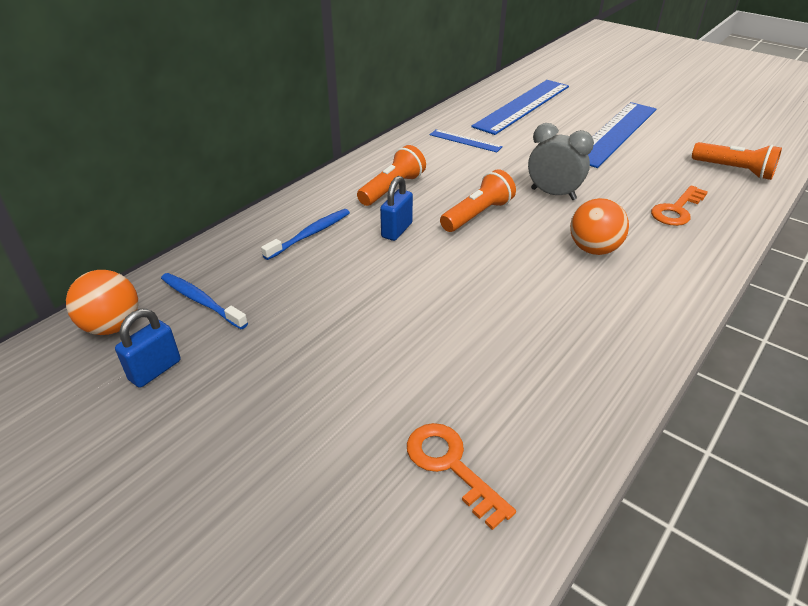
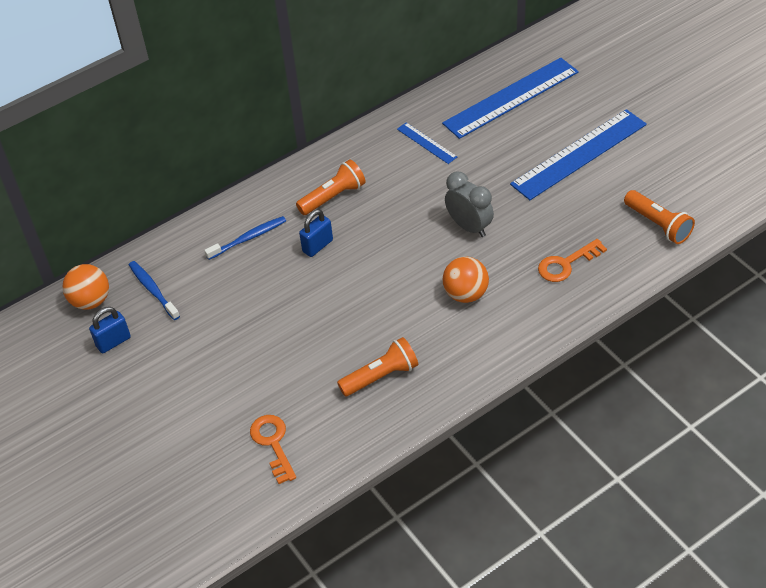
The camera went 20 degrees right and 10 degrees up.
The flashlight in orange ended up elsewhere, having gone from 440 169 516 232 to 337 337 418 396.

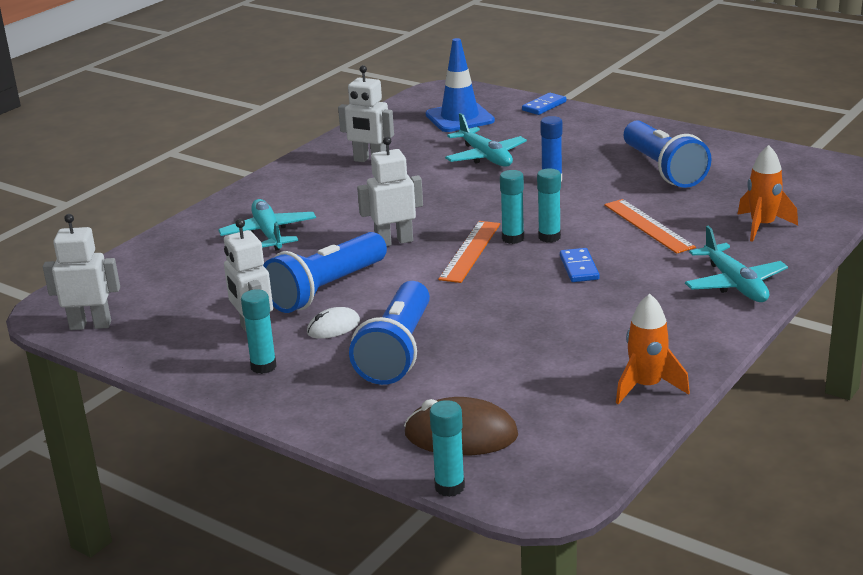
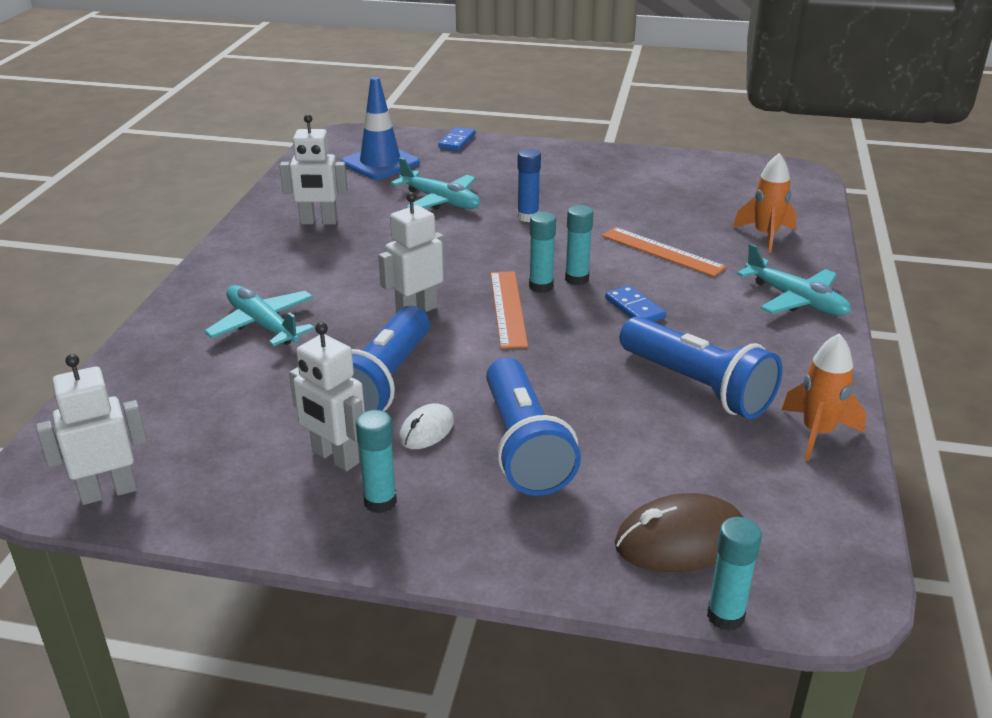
The camera went 25 degrees left and 5 degrees up.
The flashlight in blue ended up elsewhere, having gone from 624 121 712 188 to 620 316 782 419.

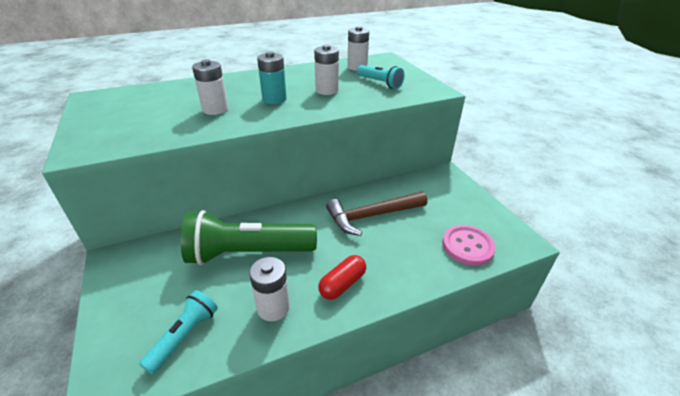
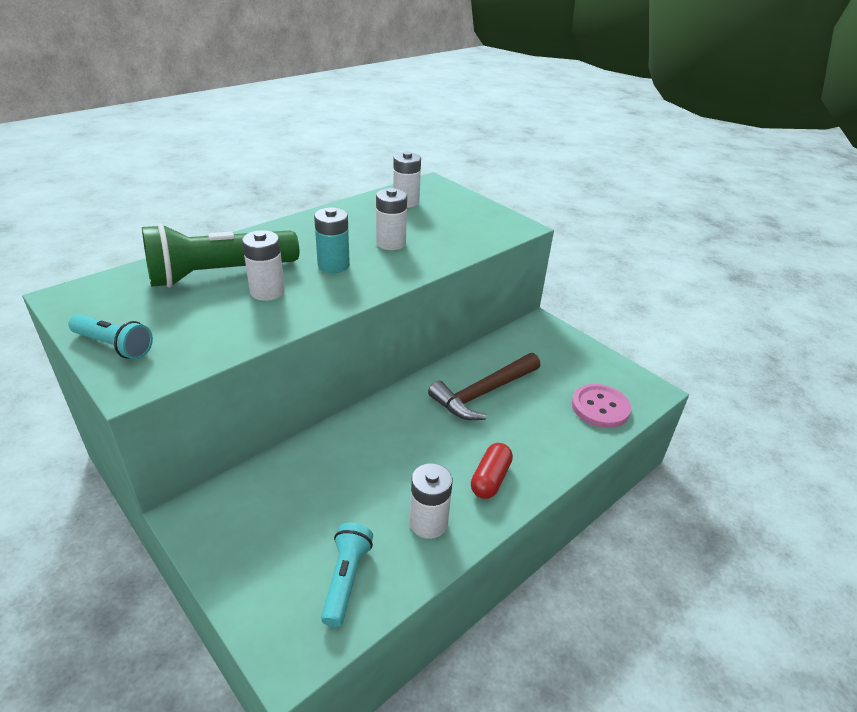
The camera went 20 degrees left and 0 degrees up.
The flashlight in turquoise ended up elsewhere, having gone from 357 65 404 89 to 68 314 153 359.
The flashlight in green ended up elsewhere, having gone from 181 210 317 265 to 142 223 299 288.

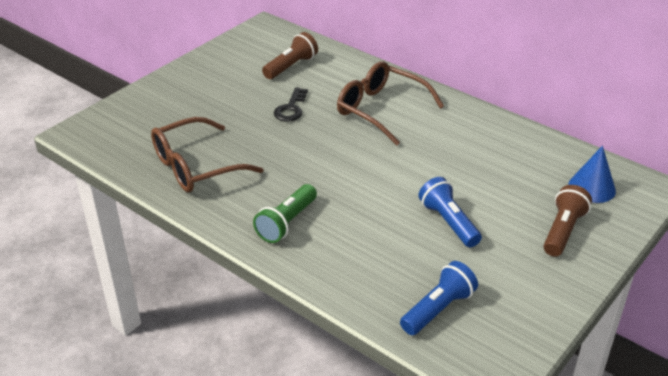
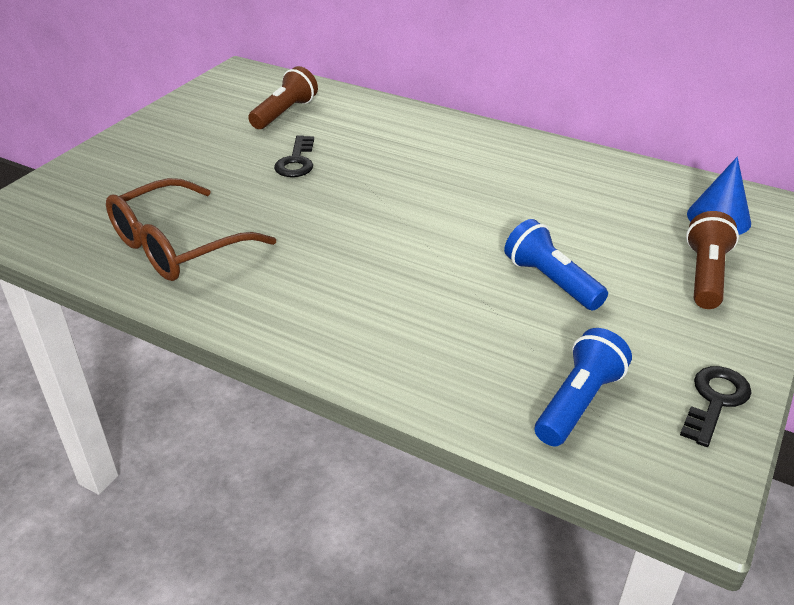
The camera went 10 degrees left and 0 degrees up.
The second view gained the key in black at 680 366 752 447.
The second view lost the flashlight in green at 253 184 317 243.
The second view lost the glasses in brown at 337 61 444 146.

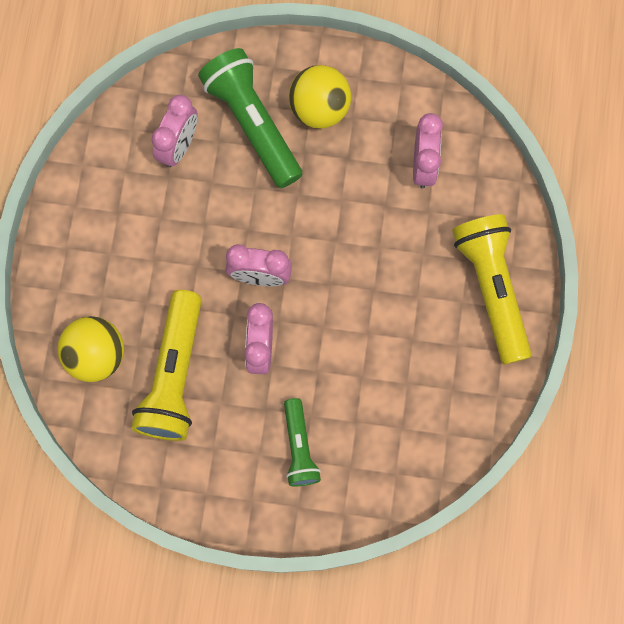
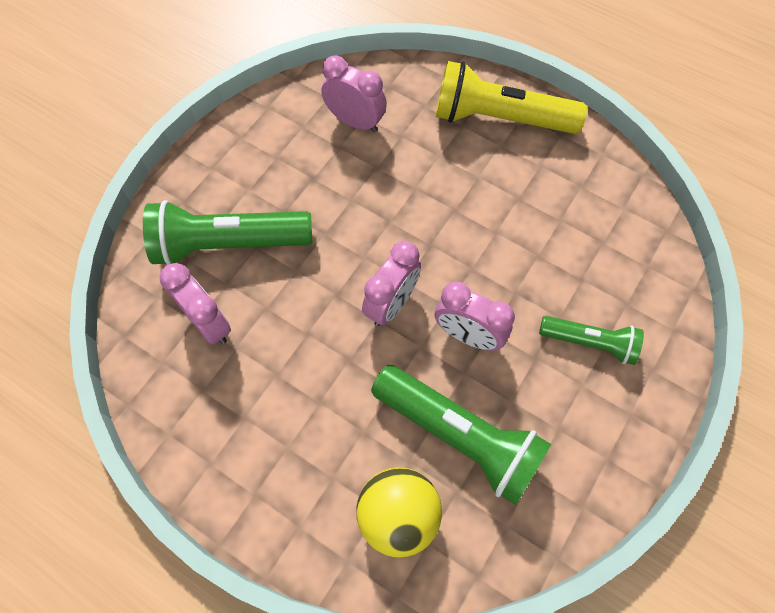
The camera went 65 degrees left and 10 degrees down.
What was the flashlight in yellow at 131 290 202 441 turned into the flashlight in green at 371 365 551 505.
The second view lost the ball in yellow at 289 65 351 129.

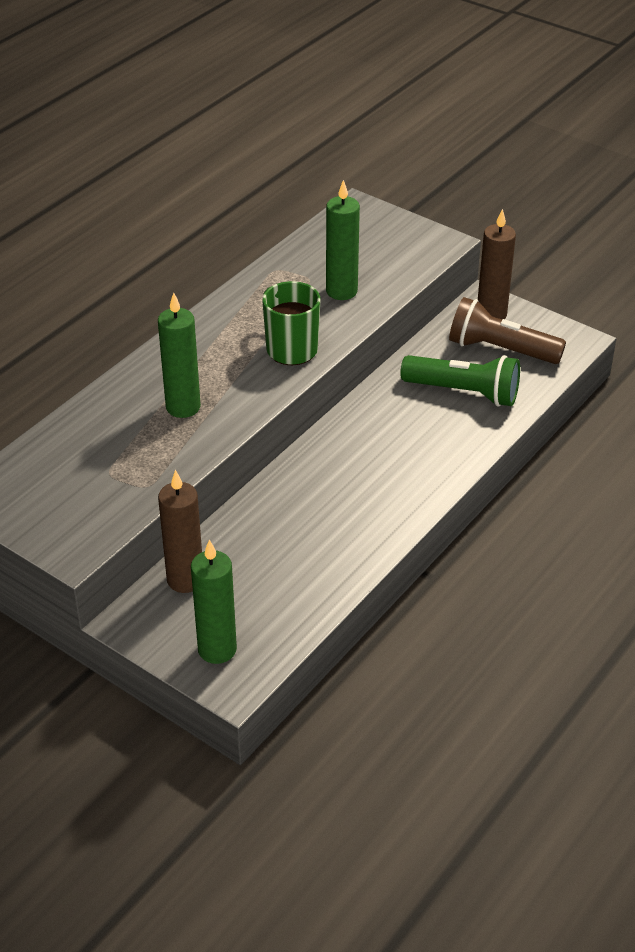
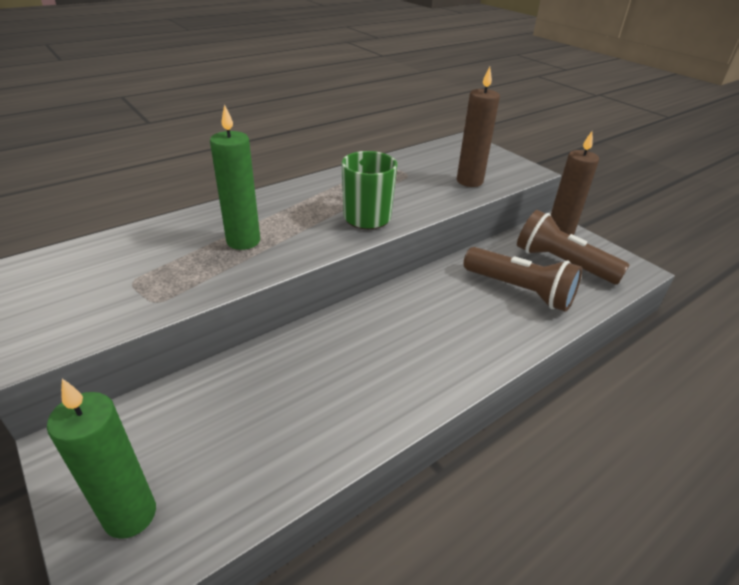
The camera went 15 degrees right and 5 degrees down.
The candle in brown ended up elsewhere, having gone from 158 470 202 593 to 457 66 500 187.
What was the flashlight in green at 400 355 520 407 turned into the flashlight in brown at 464 247 582 312.
The second view lost the candle in green at 326 180 360 300.

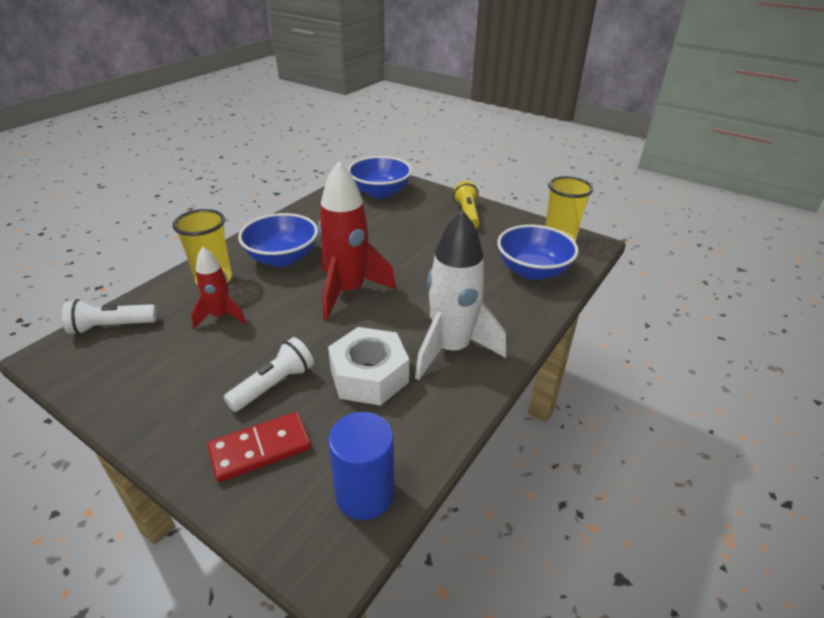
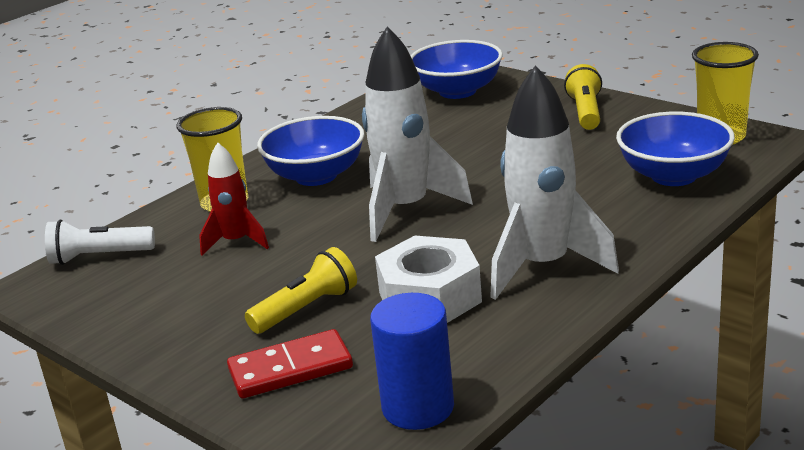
The camera went 10 degrees right and 10 degrees down.
What was the flashlight in white at 224 337 314 412 turned into the flashlight in yellow at 245 247 357 334.
What was the rocket in red at 318 161 396 321 turned into the rocket in white at 362 27 473 242.

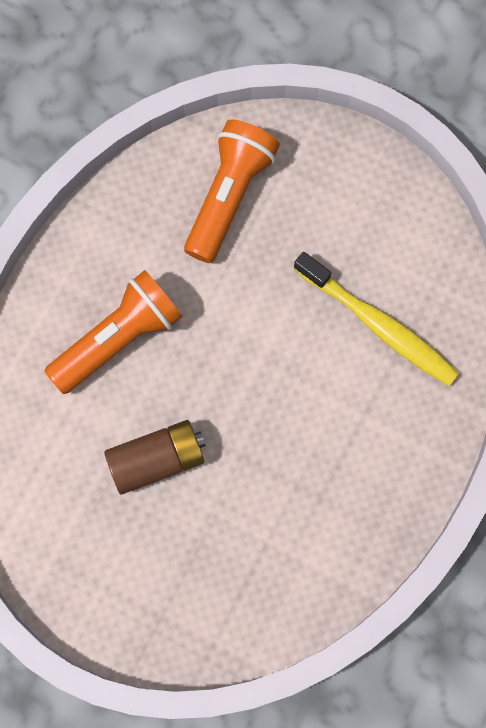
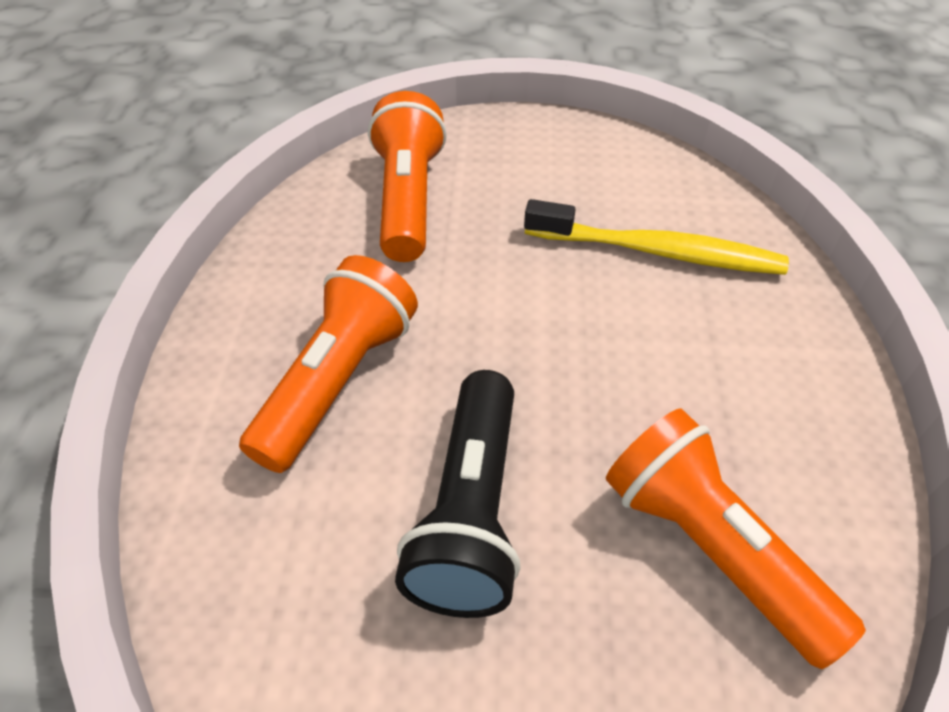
The camera went 25 degrees left and 25 degrees down.
Where the battery in brown stood at 104 420 206 494, the flashlight in black came to stand at 395 370 521 618.
The second view gained the flashlight in orange at 606 408 866 669.

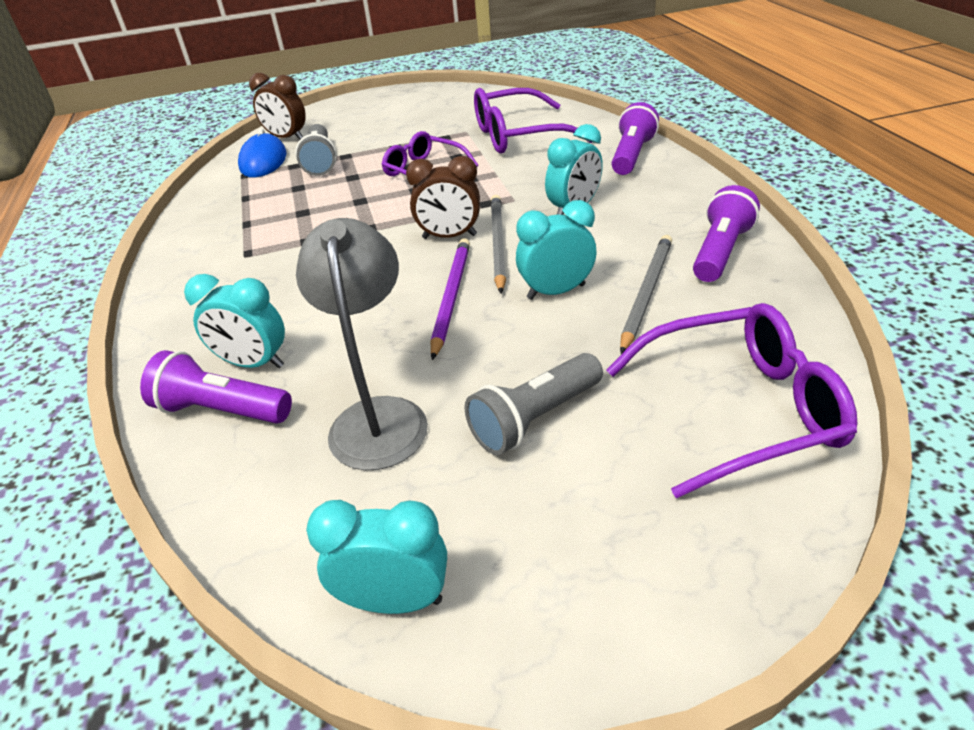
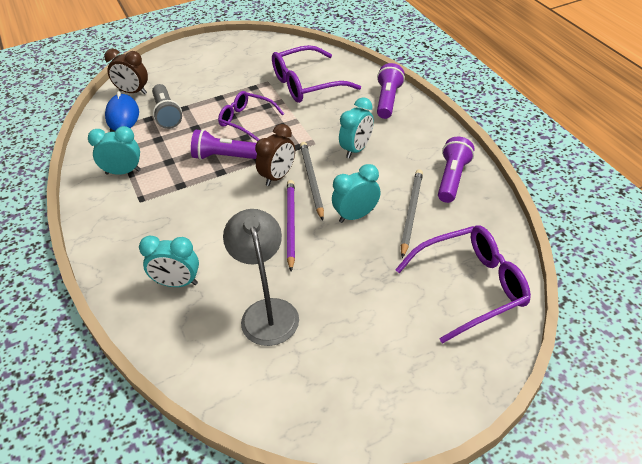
The camera went 10 degrees left and 5 degrees up.
The clock in turquoise ended up elsewhere, having gone from 306 500 447 614 to 88 126 141 175.
The flashlight in purple ended up elsewhere, having gone from 140 350 292 424 to 191 129 257 160.
The clock in brown at 406 156 480 239 ended up facing another way, 45 degrees counterclockwise from before.
The second view lost the flashlight in grey at 465 353 603 455.

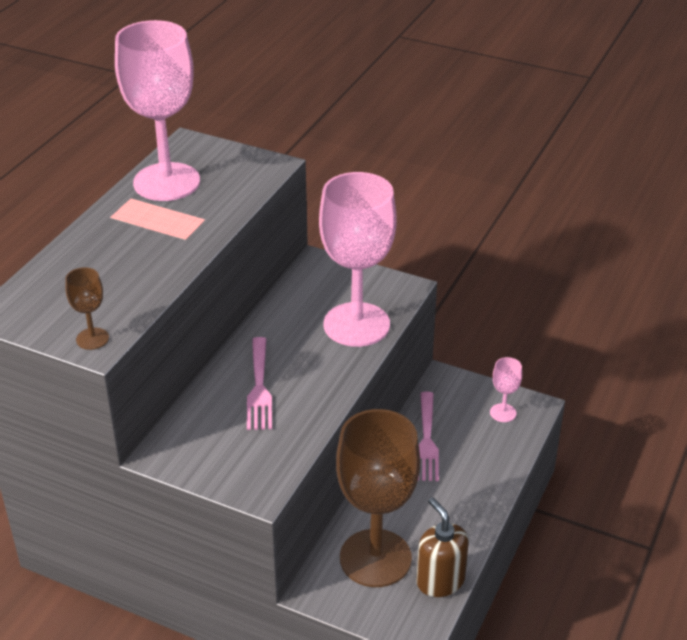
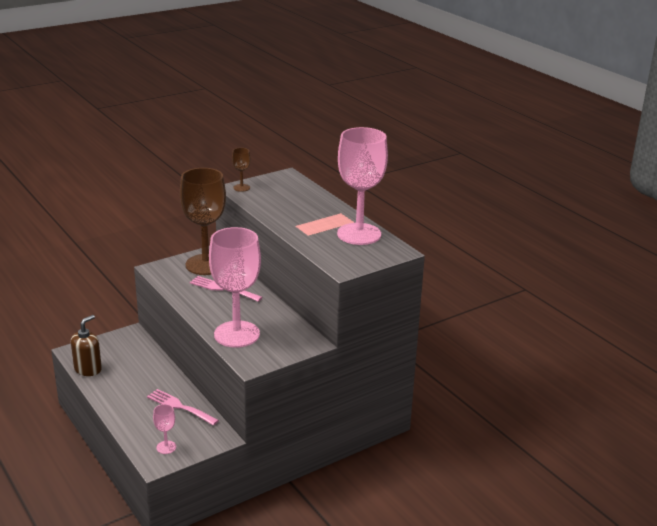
The camera went 120 degrees right and 10 degrees down.
The soap dispenser in brown at 416 498 469 597 ended up facing another way, 60 degrees counterclockwise from before.
The goblet in brown ended up elsewhere, having gone from 336 409 420 587 to 180 168 226 275.

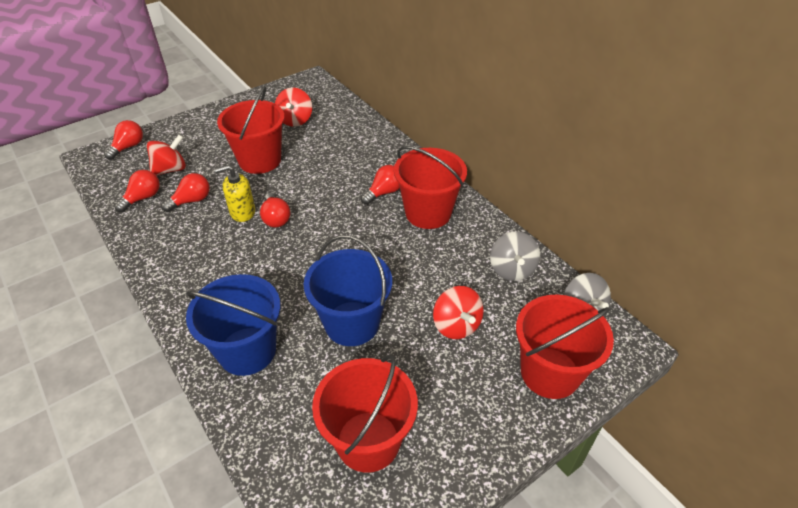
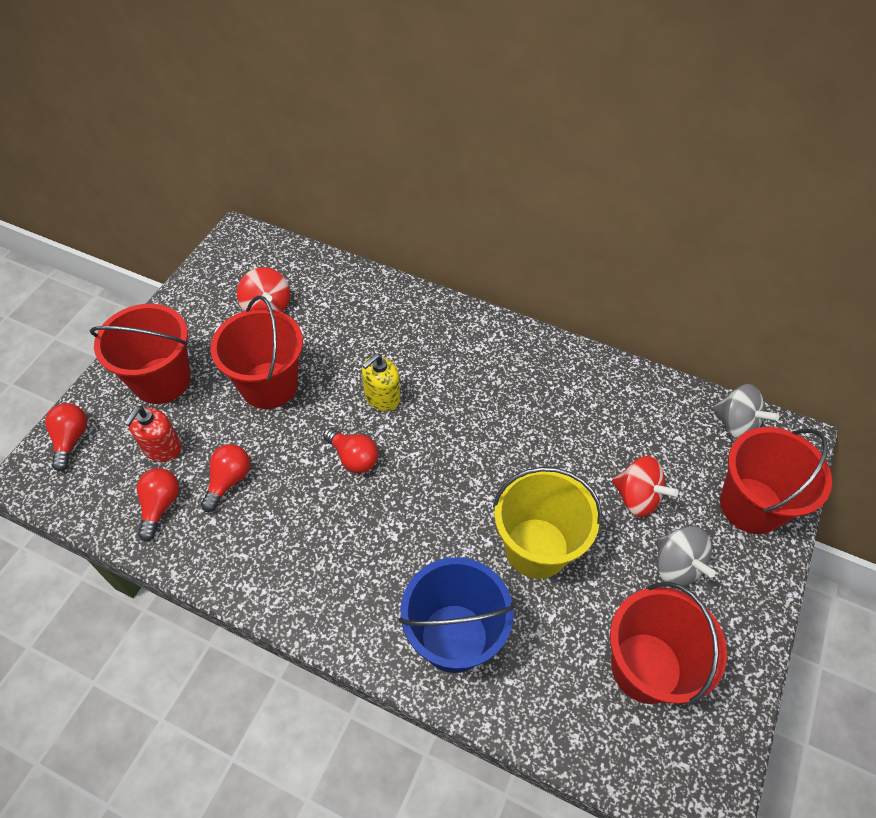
The camera went 30 degrees left and 10 degrees up.
The bucket in red ended up elsewhere, having gone from 394 146 467 229 to 90 304 191 404.
Where the spinning top in red stood at 147 134 186 176, the soap dispenser in red came to stand at 124 406 181 462.
The soap dispenser in yellow ended up elsewhere, having gone from 214 165 255 222 to 362 353 400 411.
What was the bucket in blue at 304 235 392 346 turned into the bucket in yellow at 493 467 602 579.
The spinning top in grey ended up elsewhere, having gone from 490 232 540 281 to 657 526 716 586.
The second view lost the light bulb in red at 361 165 400 205.

